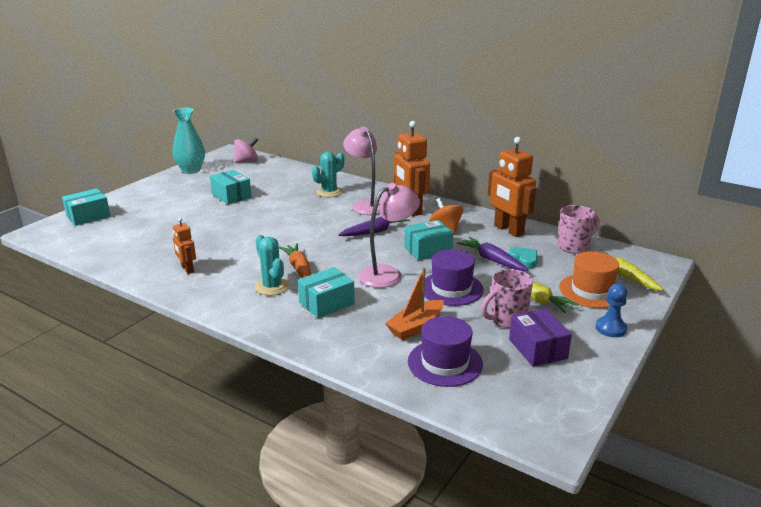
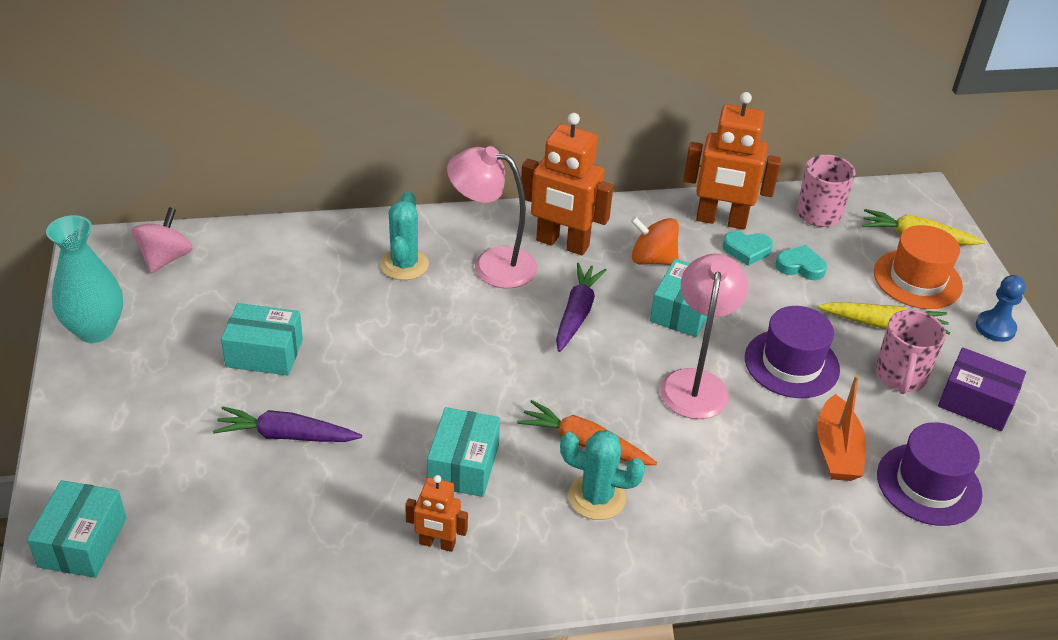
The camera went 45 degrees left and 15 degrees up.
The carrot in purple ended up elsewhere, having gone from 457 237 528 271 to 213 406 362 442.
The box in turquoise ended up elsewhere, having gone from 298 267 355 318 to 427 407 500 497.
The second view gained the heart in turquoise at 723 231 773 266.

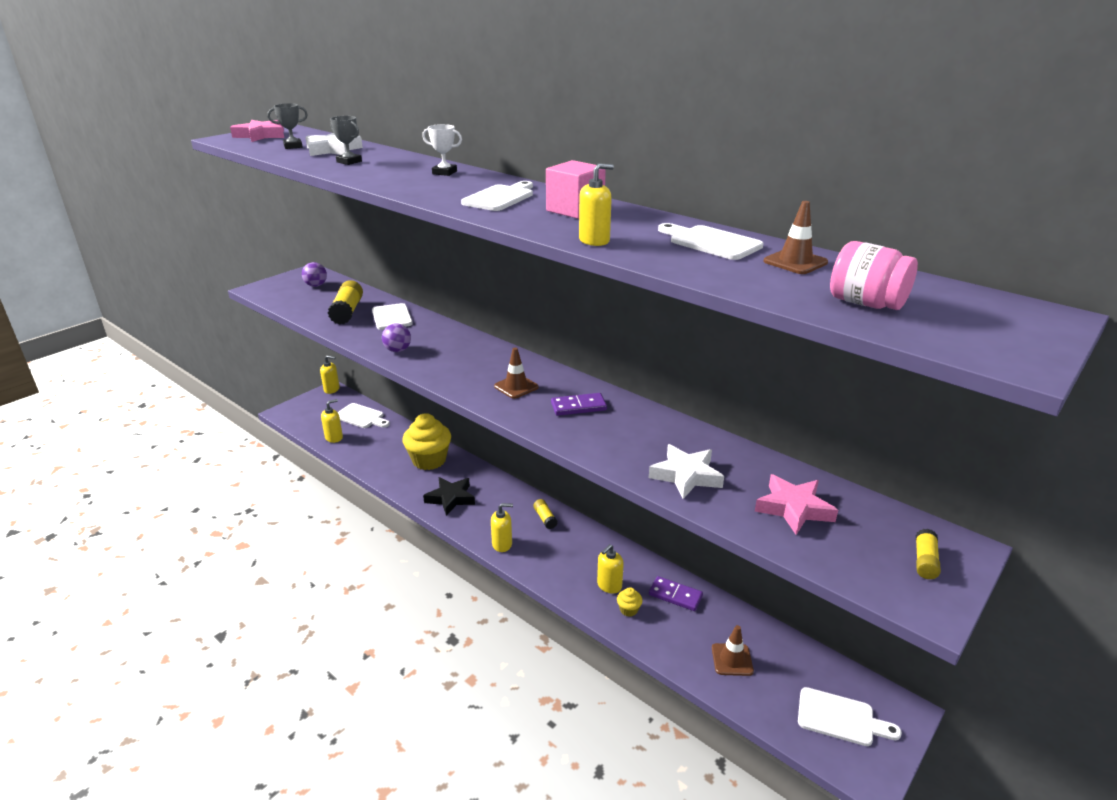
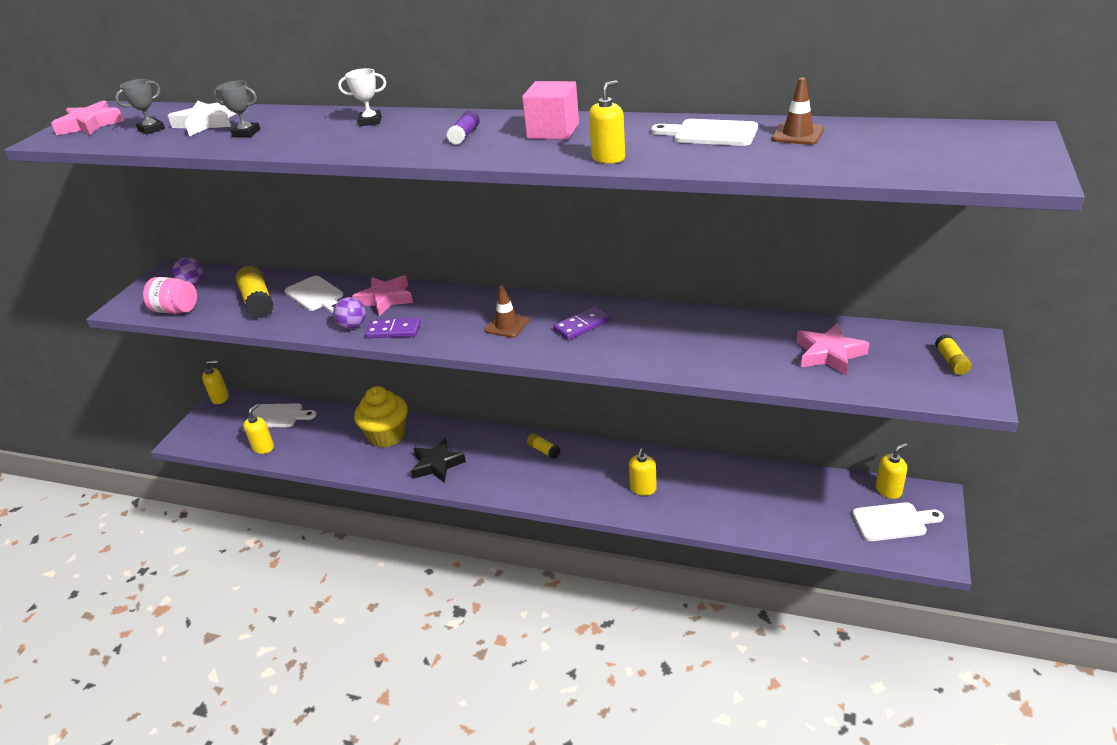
The camera went 20 degrees left and 5 degrees up.
The jar in pink ended up elsewhere, having gone from 830 241 918 310 to 143 277 197 314.
The second view gained the star in pink at 352 275 413 316.
The domino in purple ended up elsewhere, having gone from 649 576 703 611 to 365 318 421 338.
Where the cutting board in white stood at 461 181 533 211, the glue stick in purple came to stand at 447 111 480 145.
The soap dispenser in yellow ended up elsewhere, having gone from 491 503 513 552 to 876 443 908 499.
The second view lost the cupcake in yellow at 617 587 642 617.
The second view lost the star in white at 649 444 724 499.
The second view lost the traffic cone in brown at 712 625 754 676.

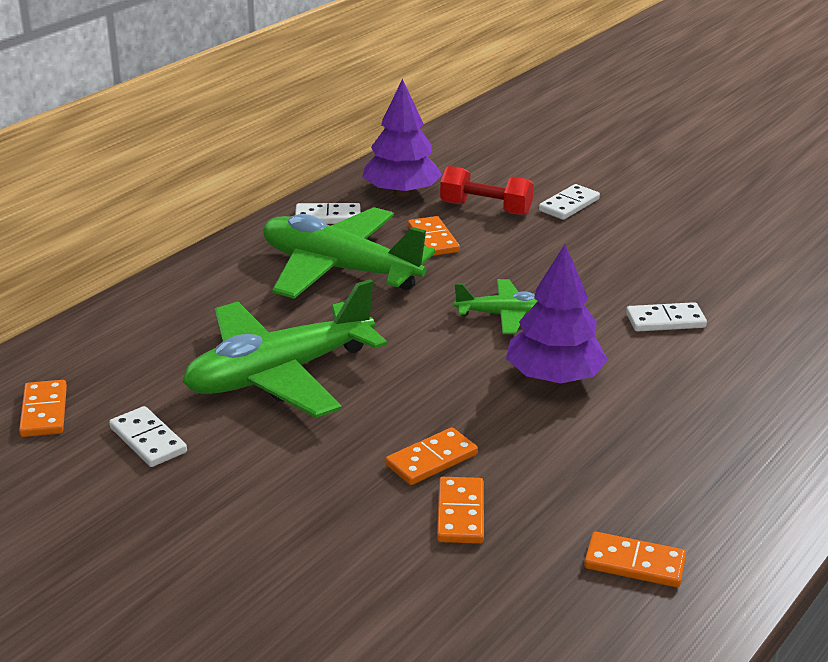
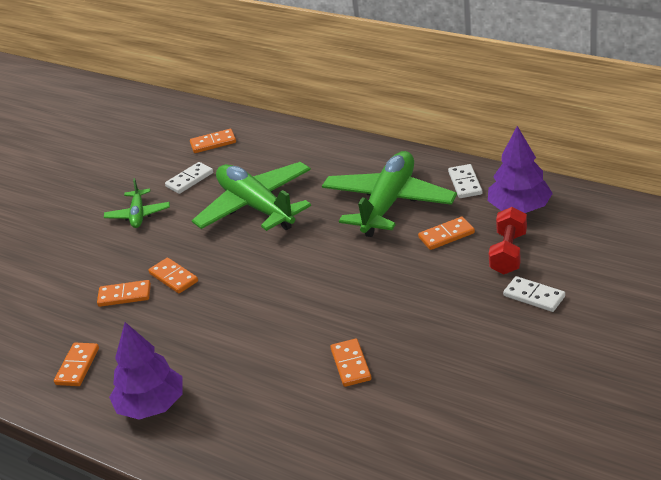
The camera went 90 degrees right and 5 degrees up.
The plane in green ended up elsewhere, having gone from 454 279 538 334 to 104 178 170 228.
The tree in purple ended up elsewhere, having gone from 506 244 608 383 to 109 322 183 420.
What was the domino in white at 626 302 707 332 turned into the domino in orange at 330 339 371 387.

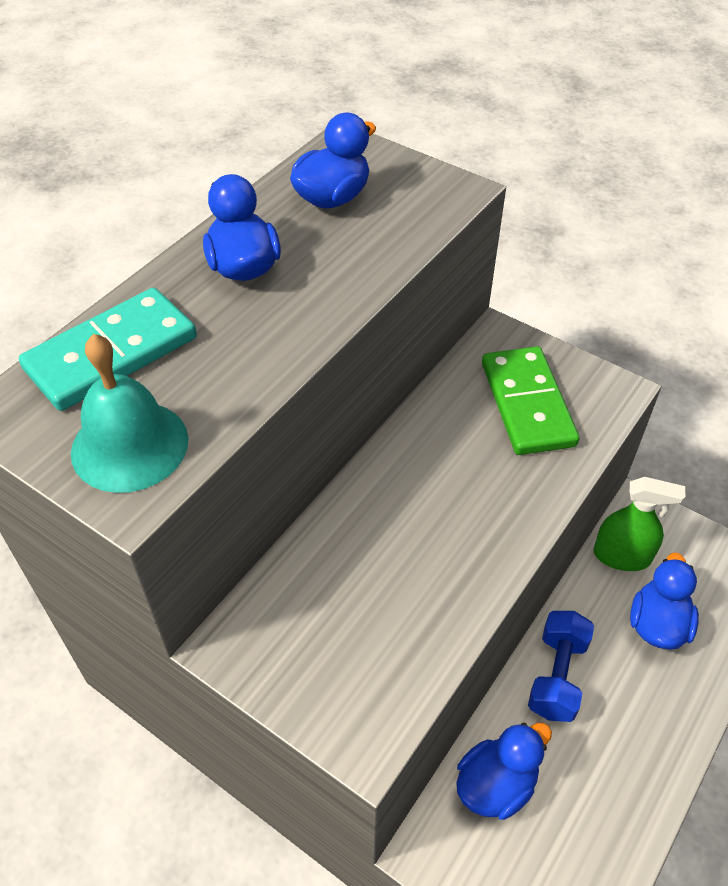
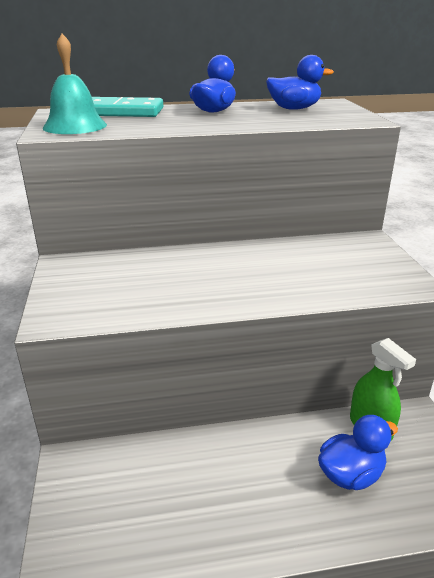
The camera went 45 degrees right and 20 degrees down.
The second view lost the duck in blue at 456 723 552 820.
The second view lost the domino in green at 482 346 579 455.
The second view lost the dumbbell in blue at 528 611 594 722.

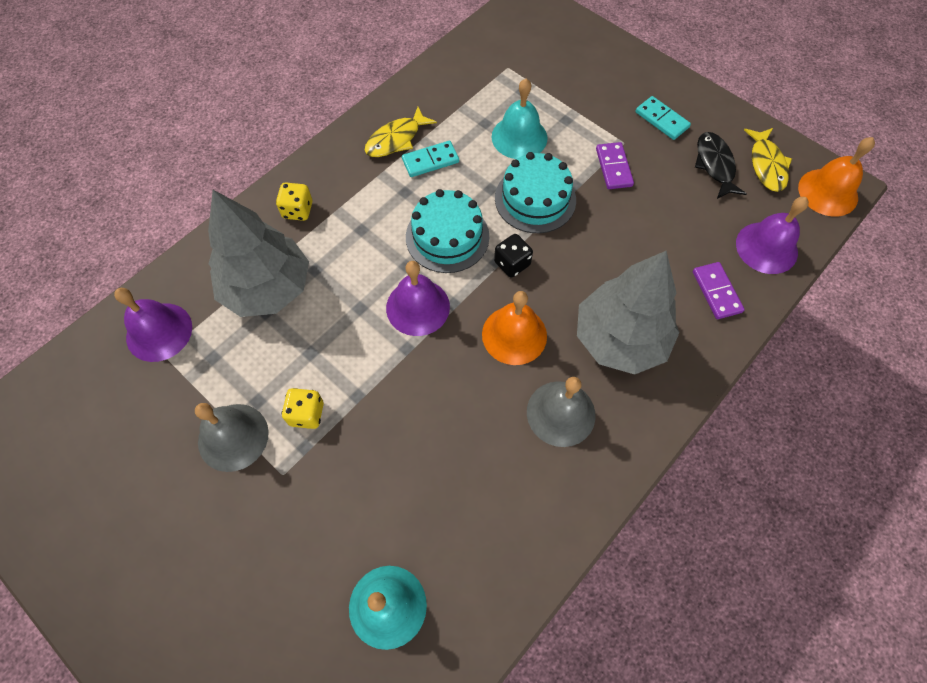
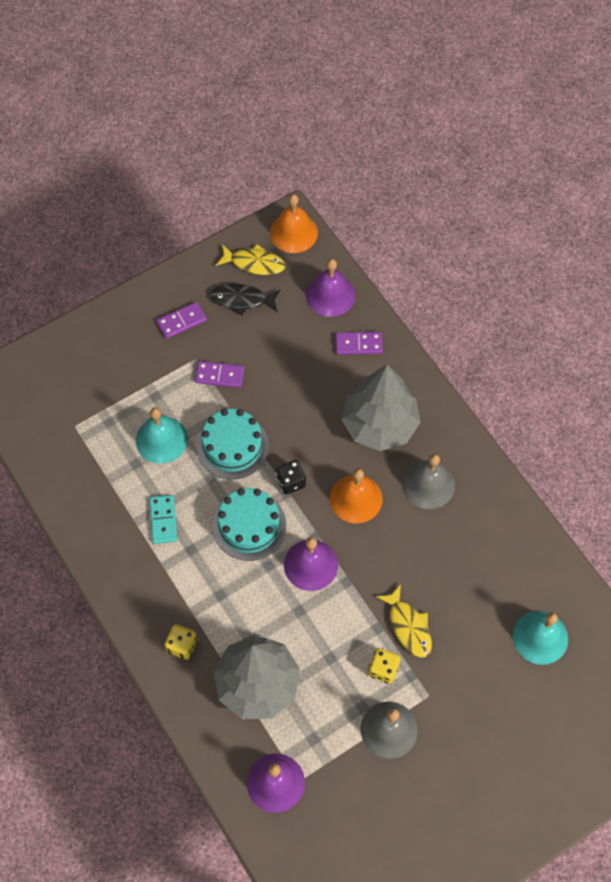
The camera went 75 degrees left and 0 degrees up.
What was the domino in turquoise at 636 96 691 140 turned into the domino in purple at 156 302 207 339.
The fish in yellow ended up elsewhere, having gone from 365 107 437 157 to 376 584 432 658.

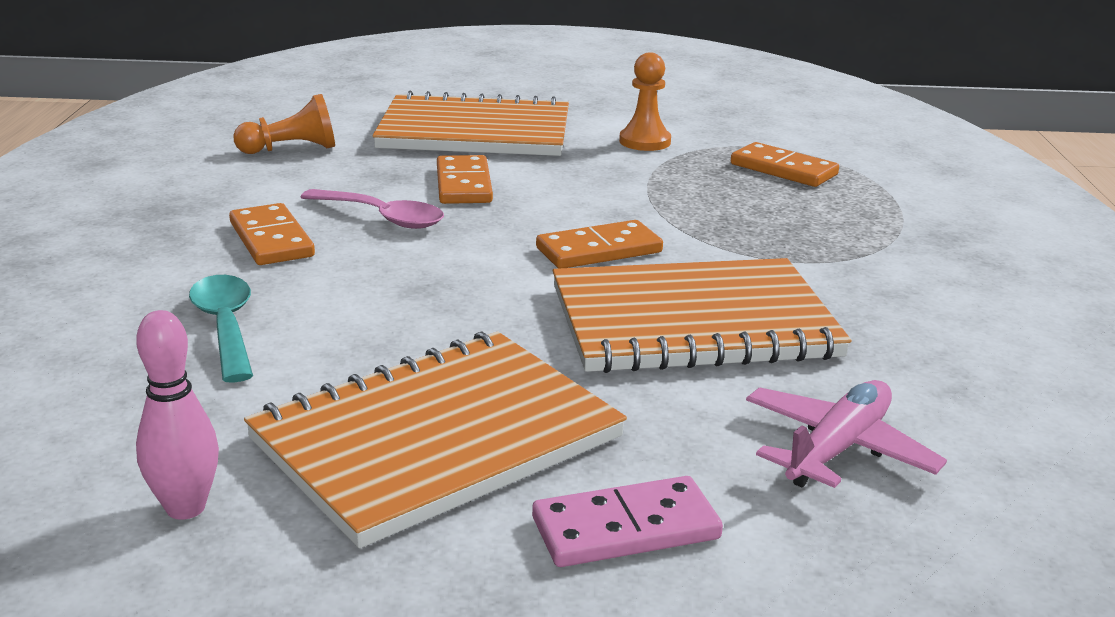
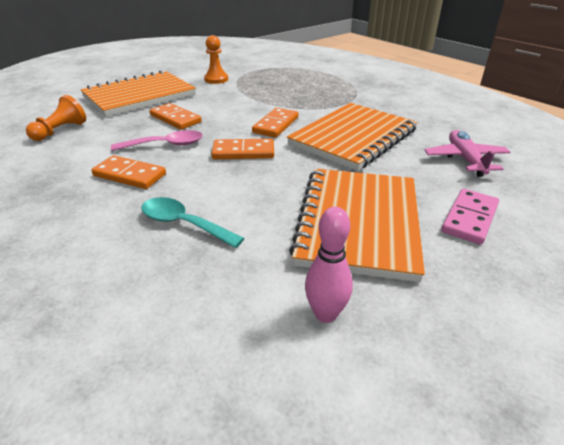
The camera went 40 degrees left and 10 degrees up.
The domino in orange ended up elsewhere, having gone from 731 142 839 187 to 211 138 274 159.

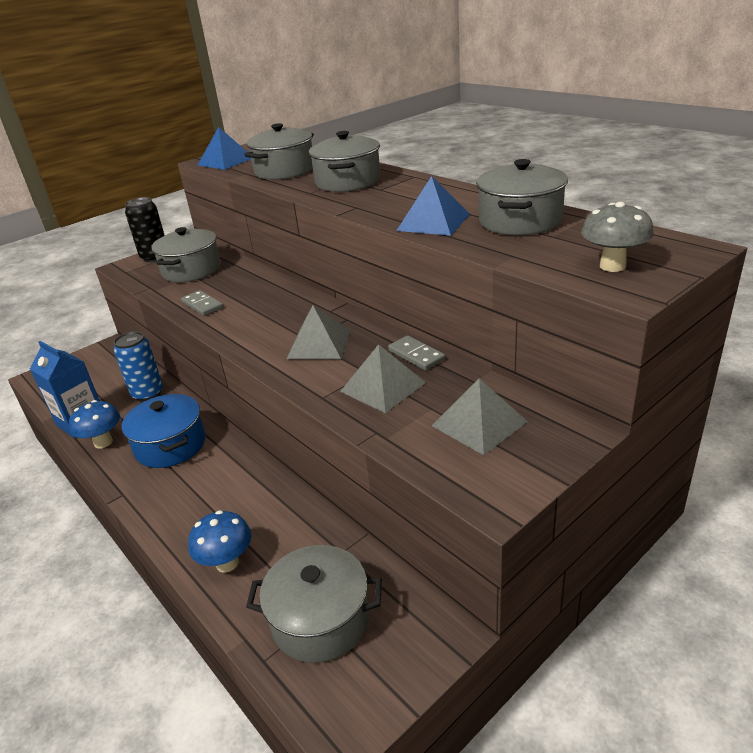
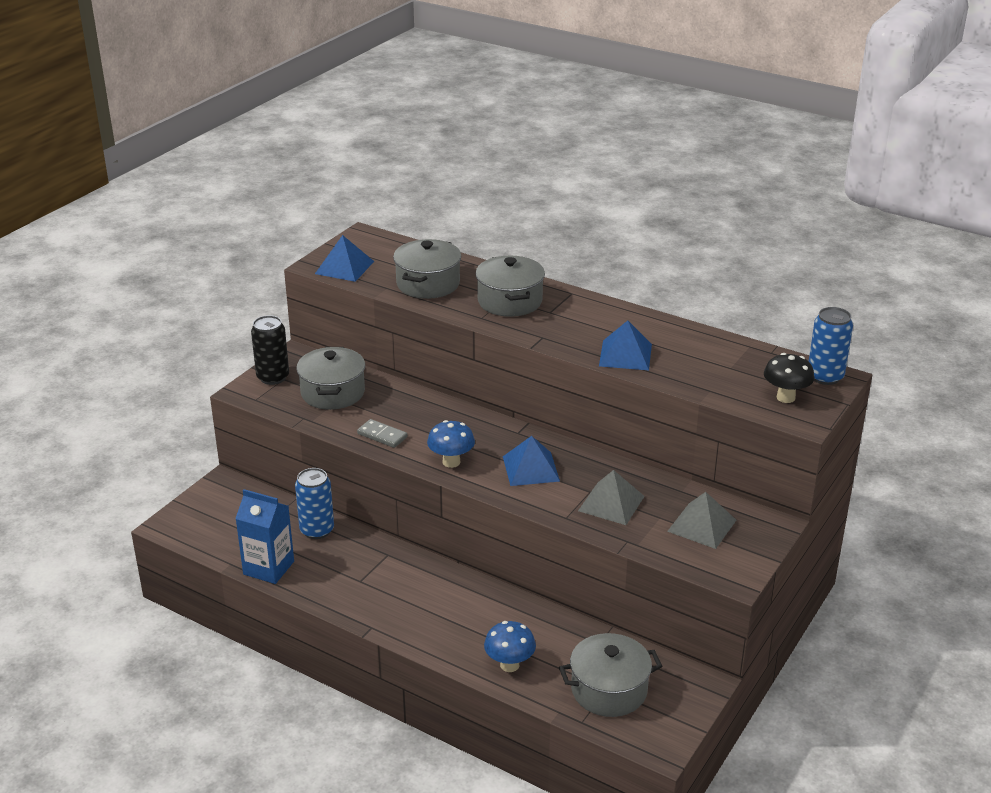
The camera went 20 degrees left and 0 degrees up.
The mushroom in blue ended up elsewhere, having gone from 69 400 120 449 to 427 420 475 468.
What was the pyramid in grey at 287 305 351 359 turned into the pyramid in blue at 503 436 560 486.
What was the mushroom in grey at 581 202 654 272 turned into the mushroom in black at 764 353 815 403.
The second view gained the can in blue at 809 307 853 385.
The second view lost the pot in blue at 122 394 206 468.
The second view lost the domino in grey at 388 335 445 370.
The second view lost the pot in grey at 476 159 568 235.

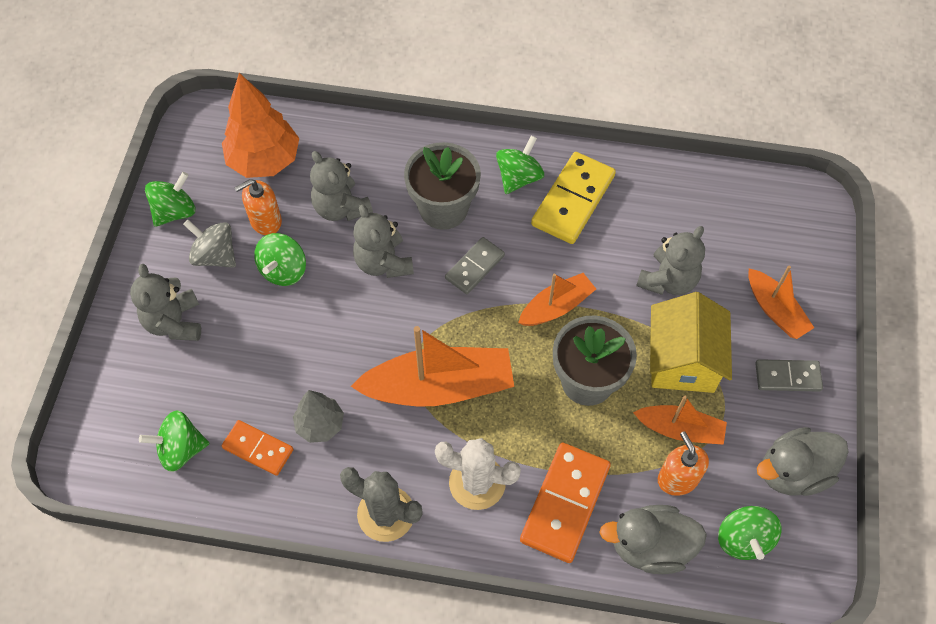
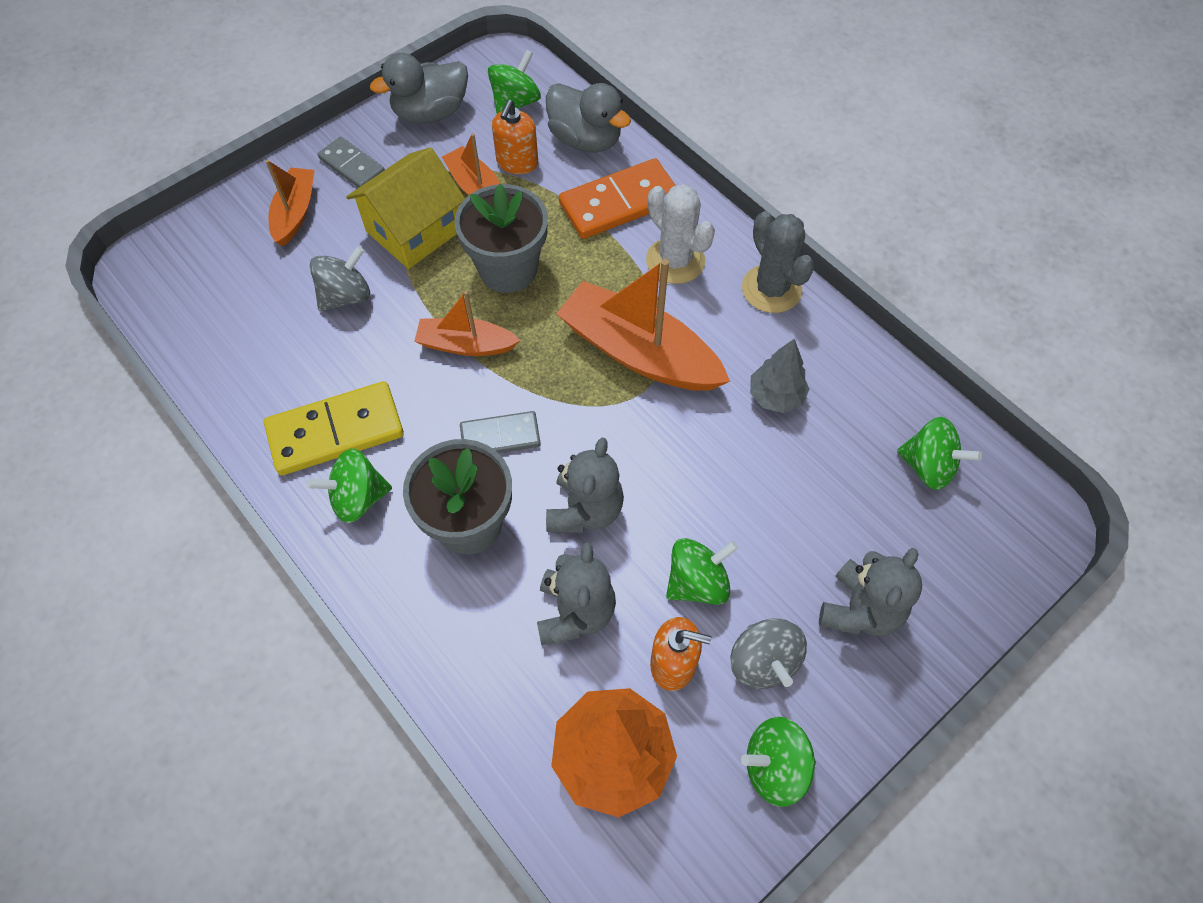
The camera went 140 degrees left and 0 degrees up.
Where the teddy bear in grey stood at 636 226 705 295, the spinning top in grey came to stand at 310 246 370 311.
The duck in grey at 757 427 849 496 ended up facing another way, 135 degrees clockwise from before.
The second view lost the domino in orange at 222 420 293 476.

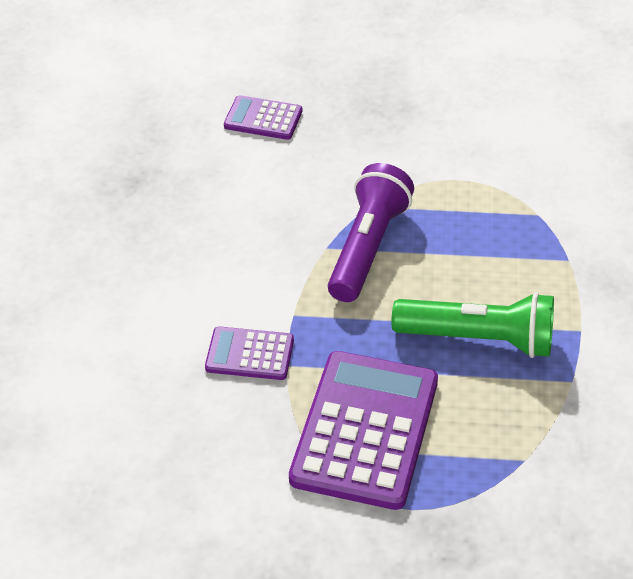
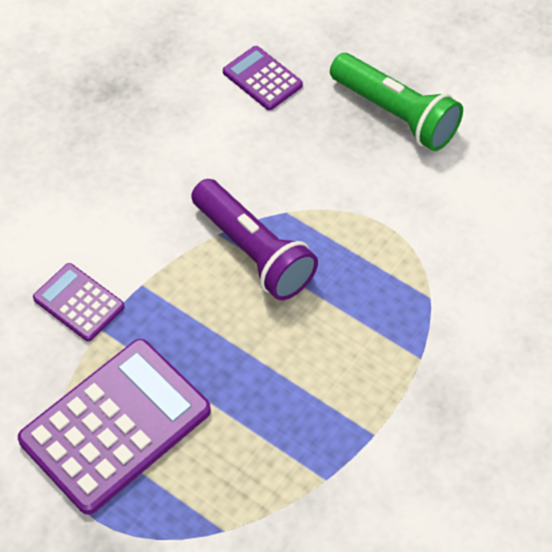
The camera went 30 degrees right and 10 degrees up.
The flashlight in purple at 328 163 414 302 ended up facing another way, 90 degrees clockwise from before.
The flashlight in green ended up elsewhere, having gone from 392 292 554 358 to 330 53 463 151.

